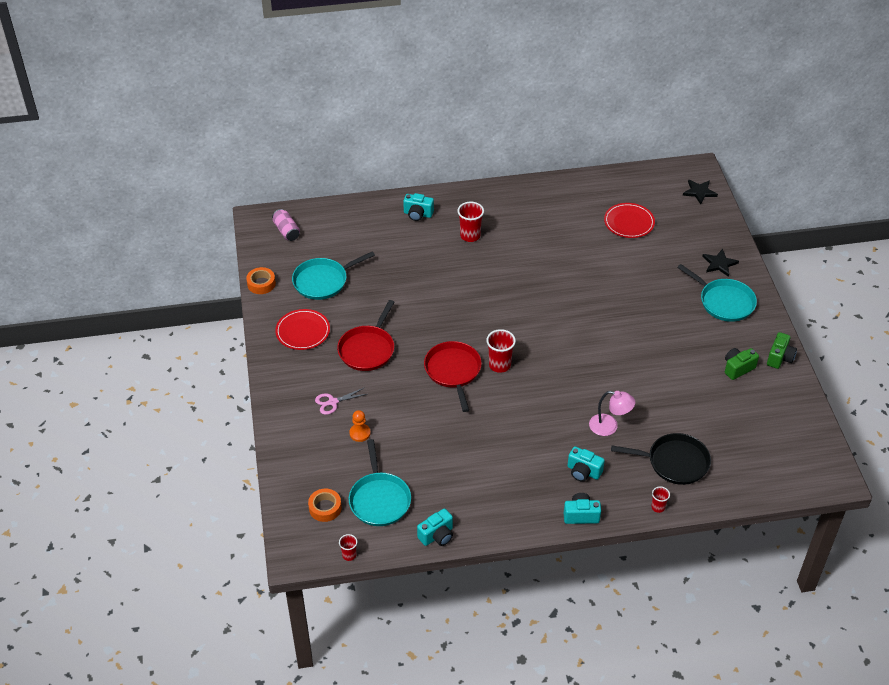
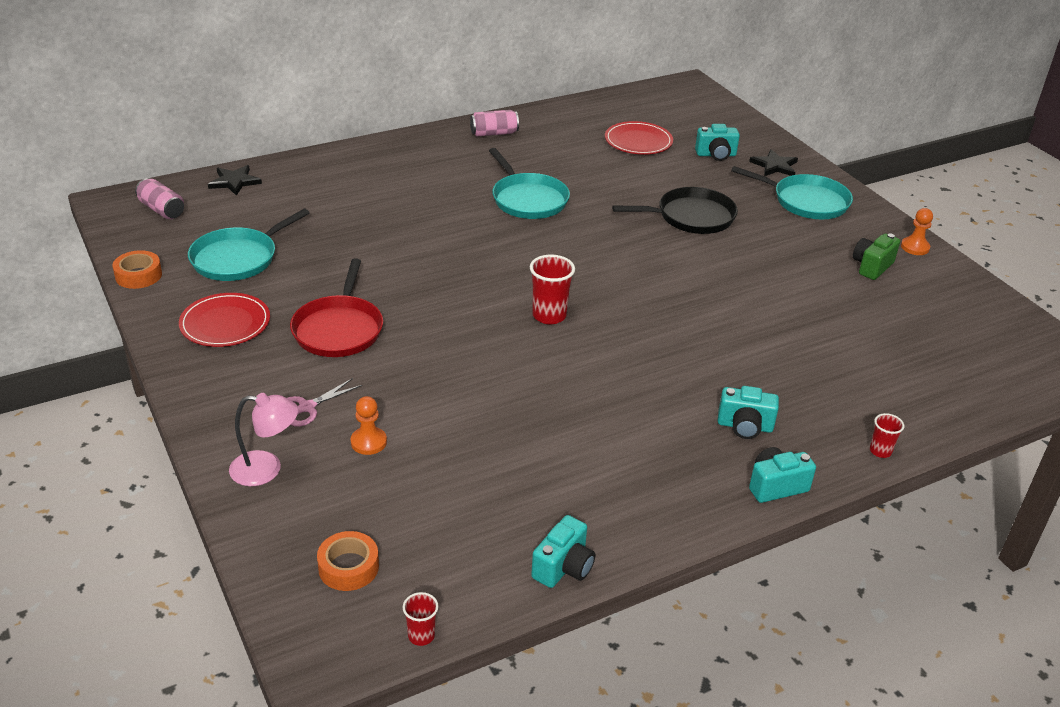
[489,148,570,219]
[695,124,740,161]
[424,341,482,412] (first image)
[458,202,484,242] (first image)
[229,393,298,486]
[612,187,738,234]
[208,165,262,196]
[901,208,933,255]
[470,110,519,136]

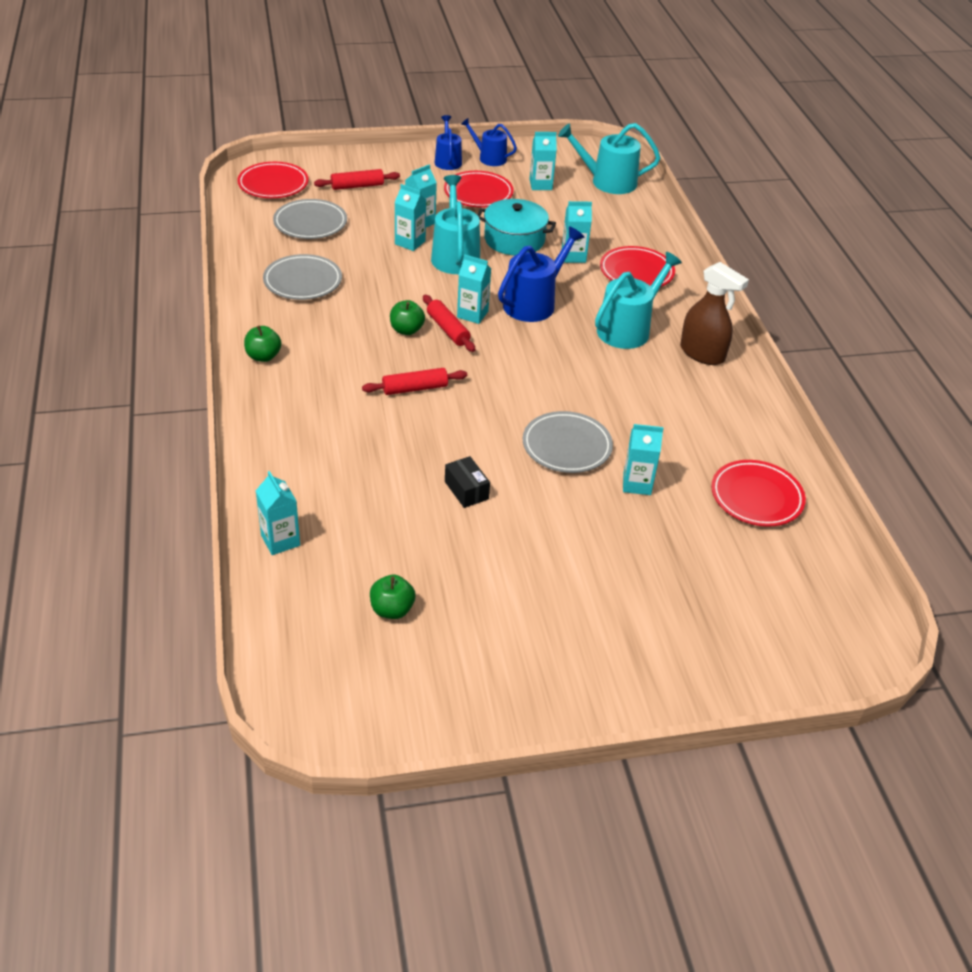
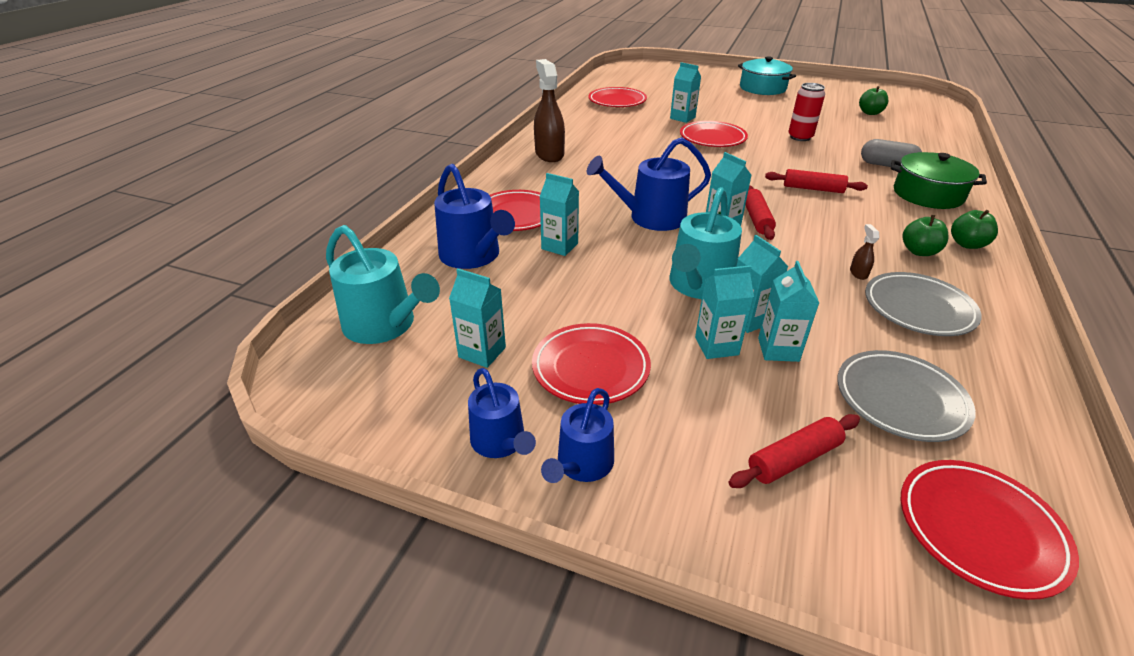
[758,261,819,362]
[728,414,860,488]
[902,215,948,256]
[788,83,825,141]
[738,56,796,95]
[680,121,748,147]
[595,252,682,349] (first image)
[434,164,515,269]
[850,224,879,280]
[861,139,922,168]
[891,152,987,209]

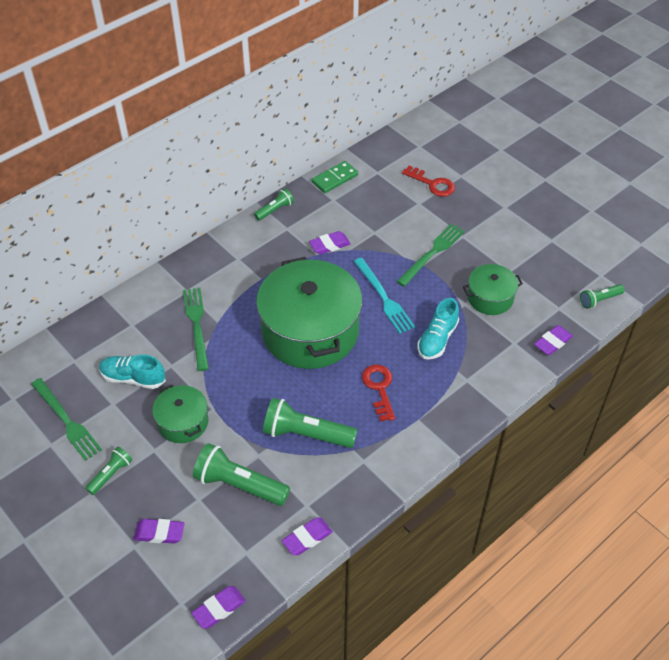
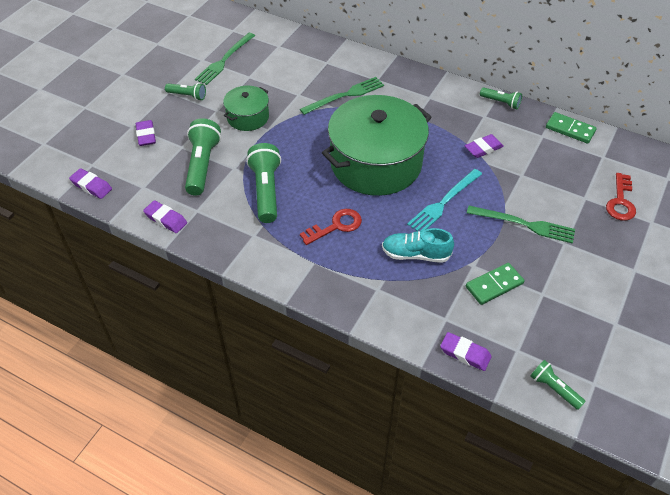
[99,354,166,389] (first image)
[465,134,504,158]
[466,263,524,305]

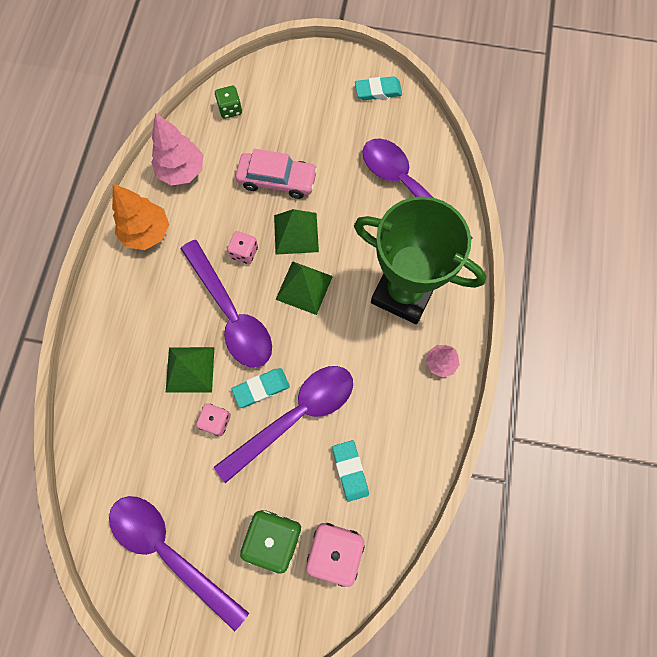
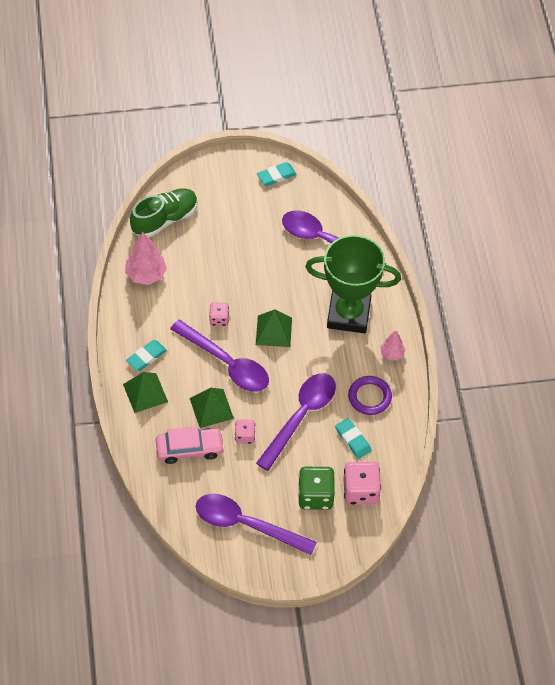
[112,184,169,250] (first image)
[130,188,198,238]
[126,340,167,371]
[155,426,225,464]
[123,372,168,413]
[348,376,392,415]

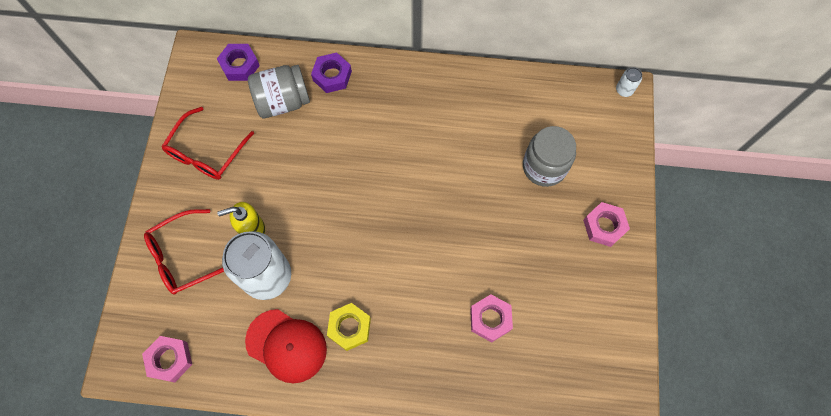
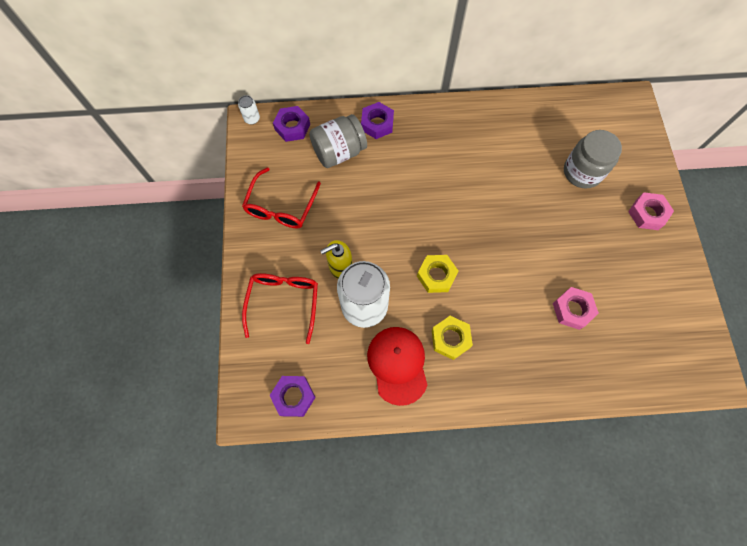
[270,376,316,417]
[242,273,318,344]
[367,327,428,406]
[238,95,260,124]
[417,255,459,293]

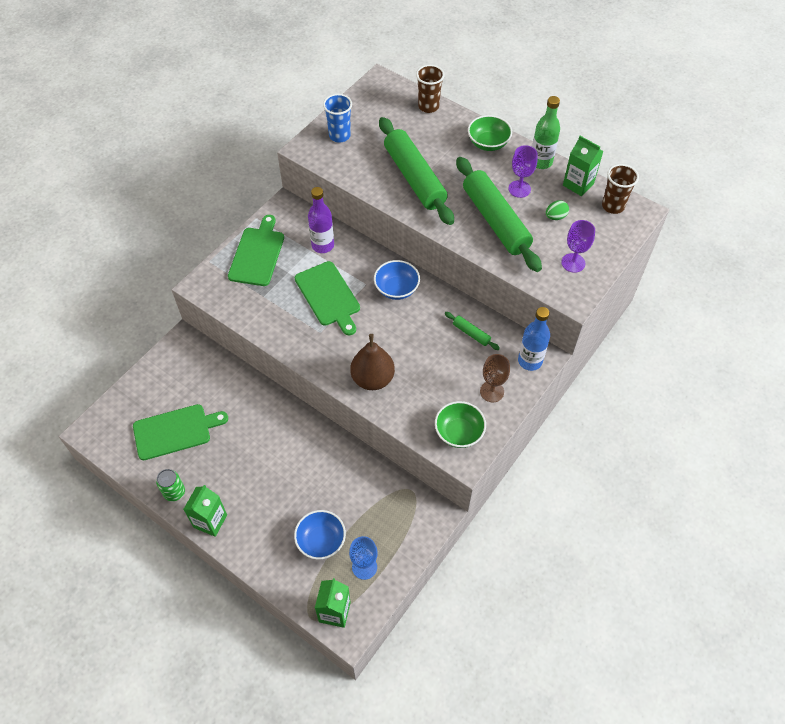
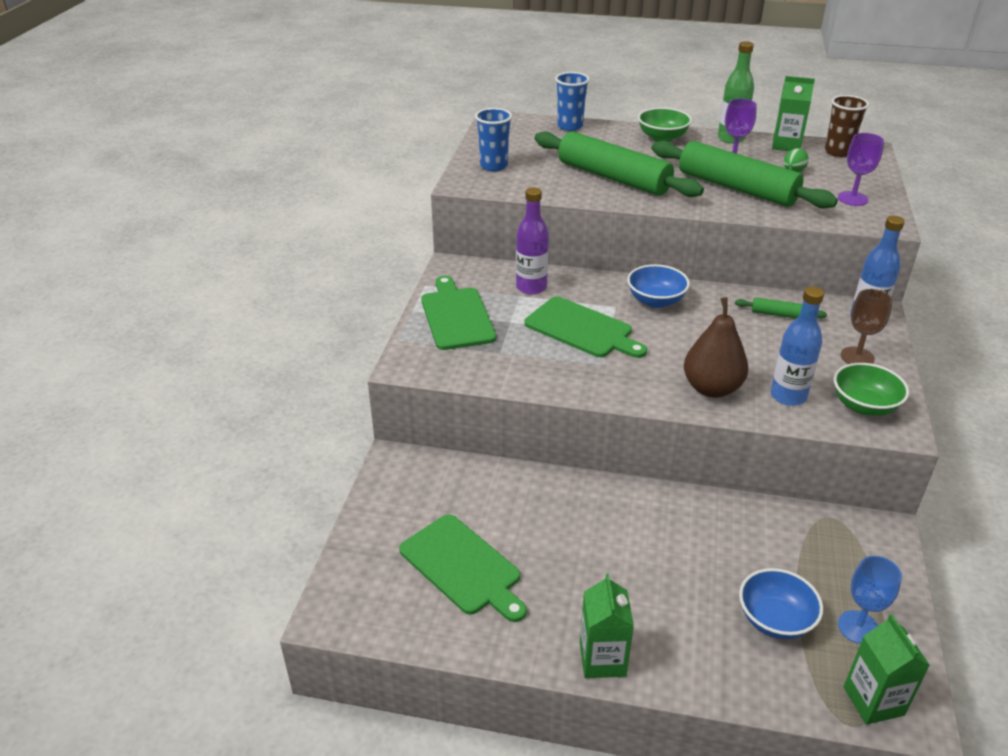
[399,514,527,622]
[156,469,185,502] (first image)
[555,72,590,131]
[770,287,824,406]

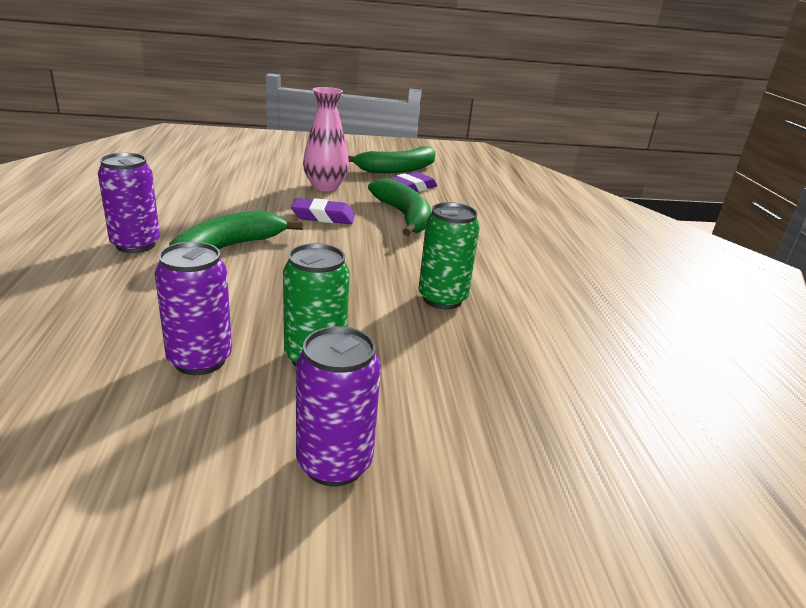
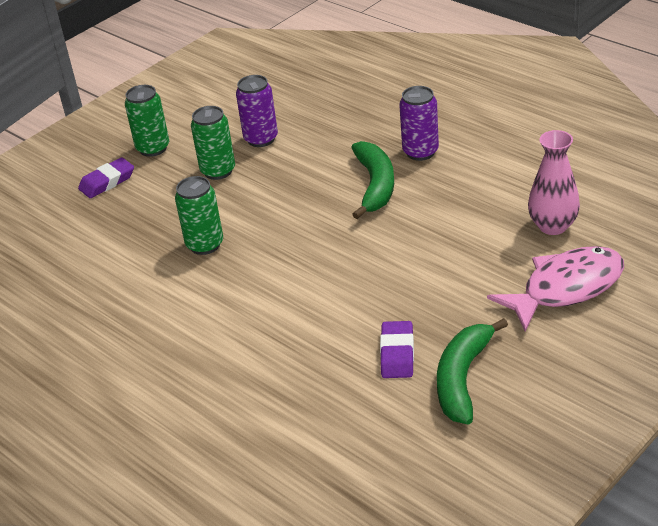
[78,157,134,198]
[125,85,169,157]
[528,130,580,235]
[368,178,431,236] (first image)
[487,246,624,332]

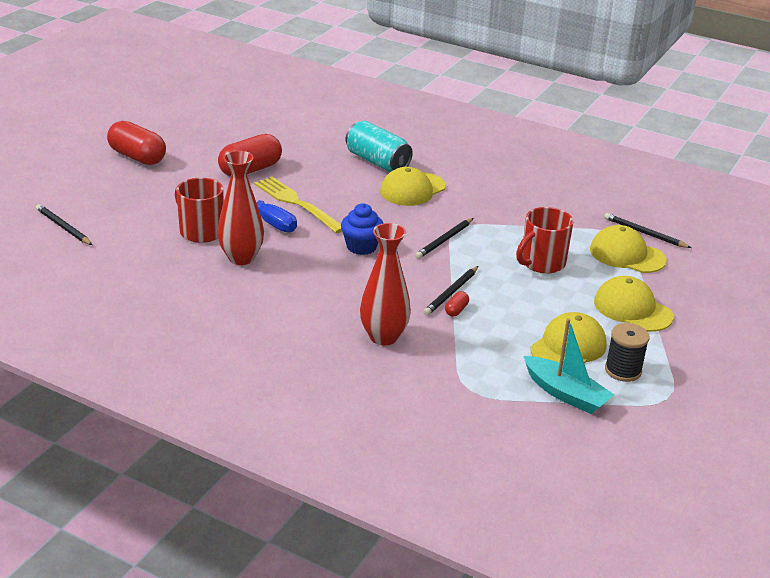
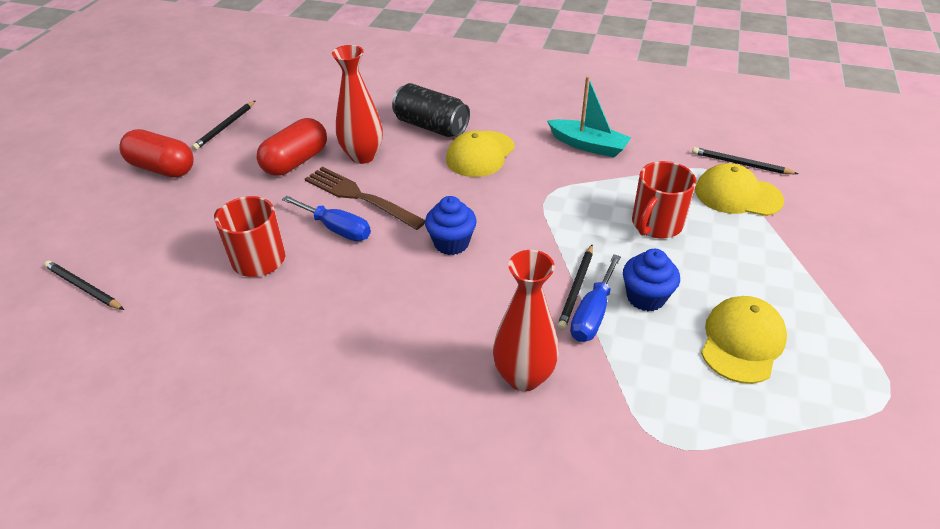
[332,45,383,164]
[305,167,425,230]
[392,83,470,137]
[192,100,256,150]
[570,255,621,342]
[547,76,631,158]
[594,276,674,332] (first image)
[605,323,649,382] (first image)
[623,249,680,312]

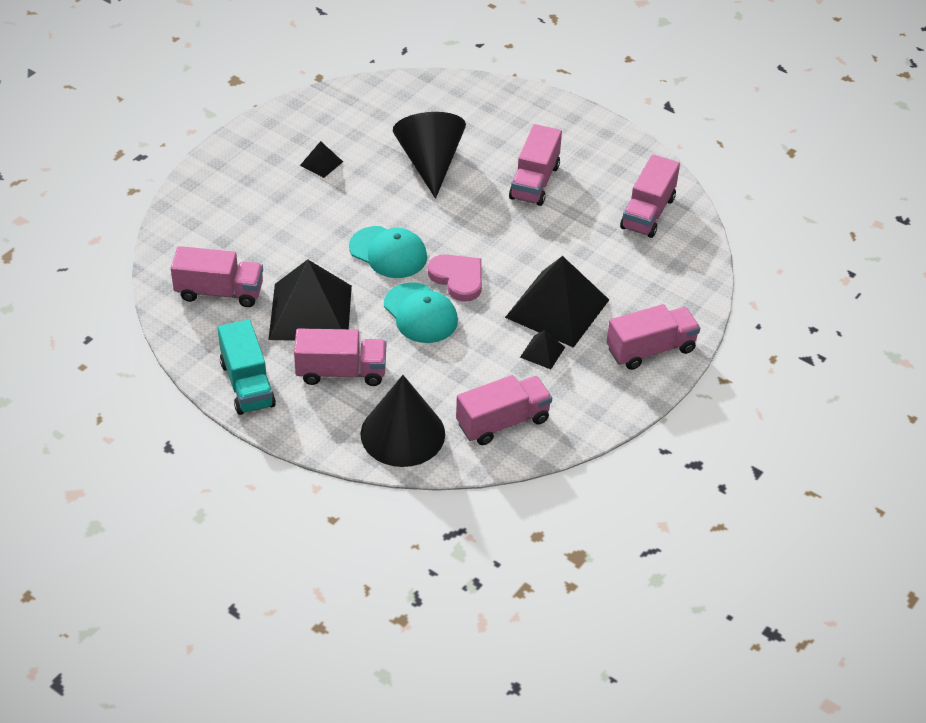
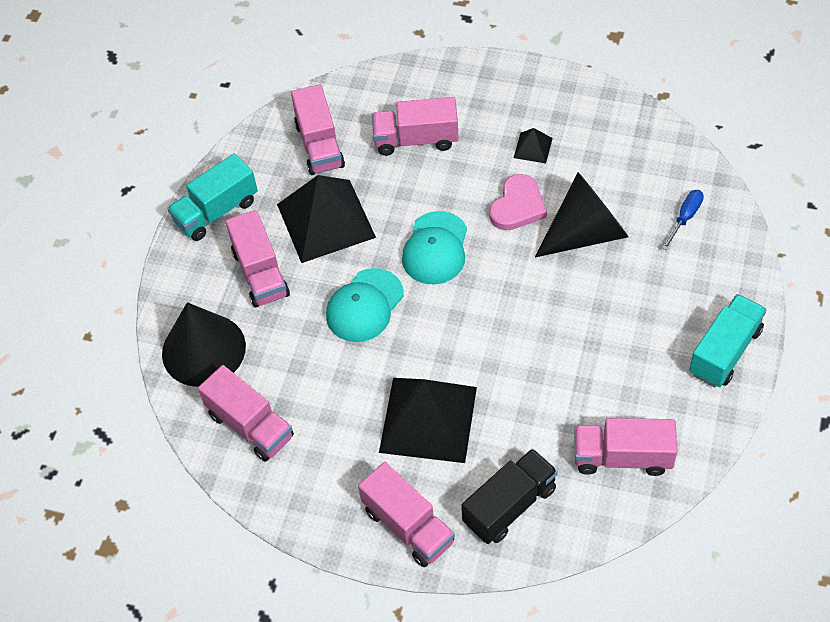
[489,174,547,230]
[372,97,459,156]
[520,330,565,369] (first image)
[461,448,558,544]
[662,190,704,250]
[689,294,767,387]

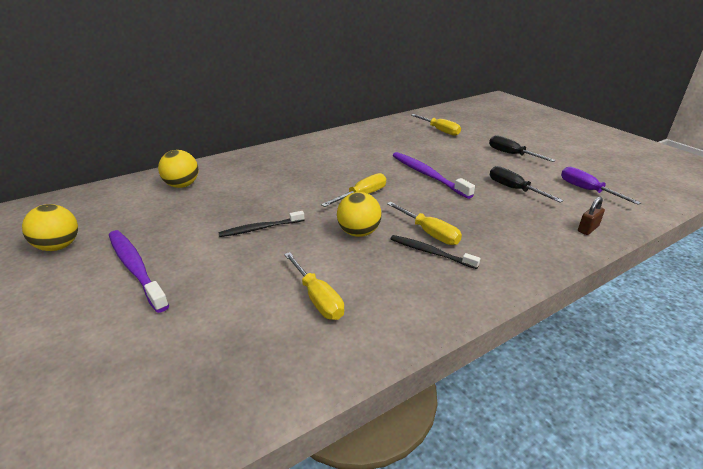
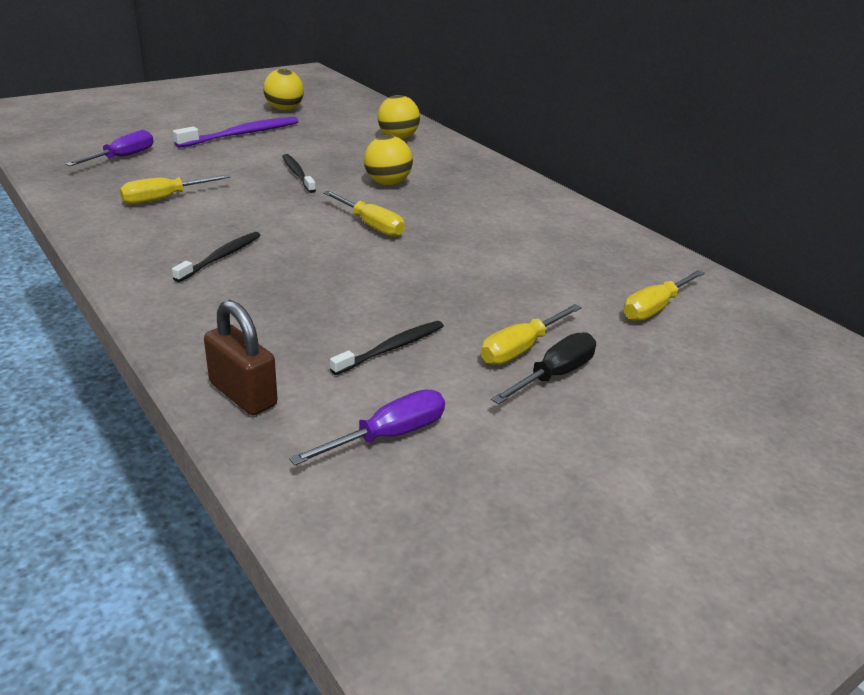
[364,135,413,185]
[481,304,582,365]
[393,152,475,199] (first image)
[330,321,444,375]
[204,300,277,415]
[65,130,154,166]

